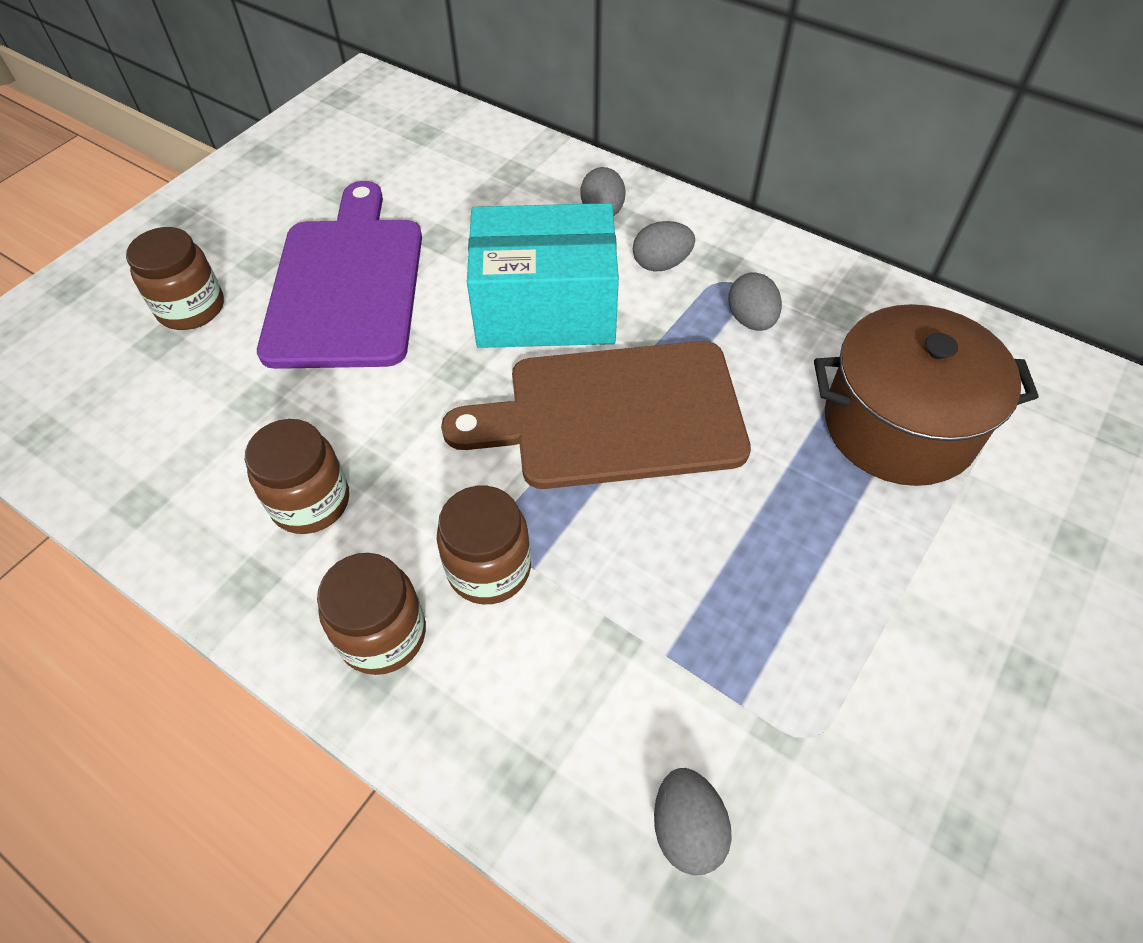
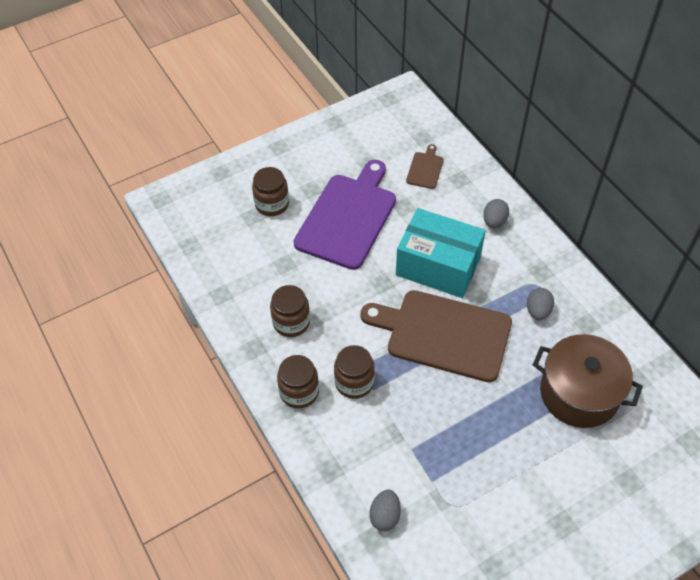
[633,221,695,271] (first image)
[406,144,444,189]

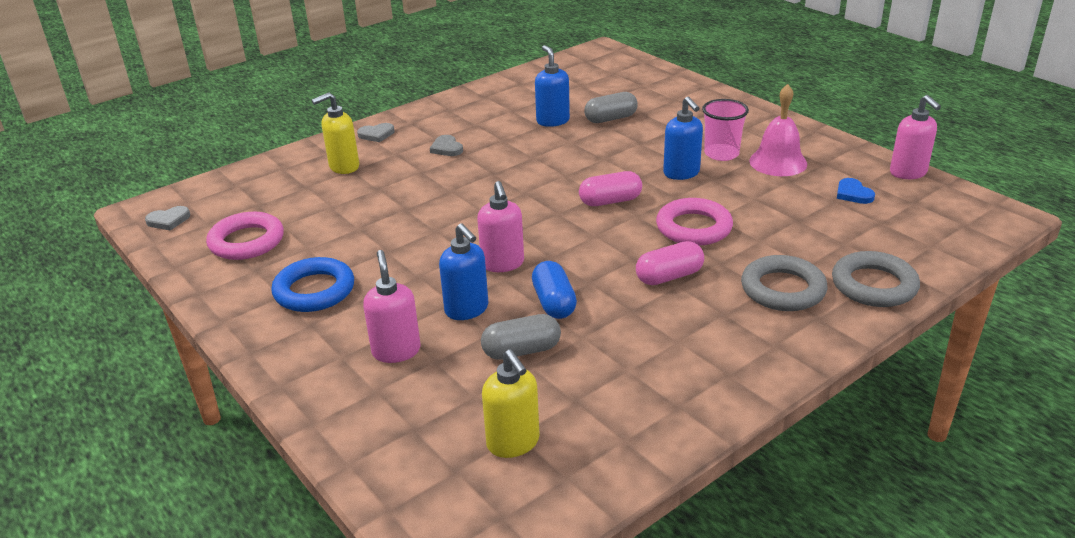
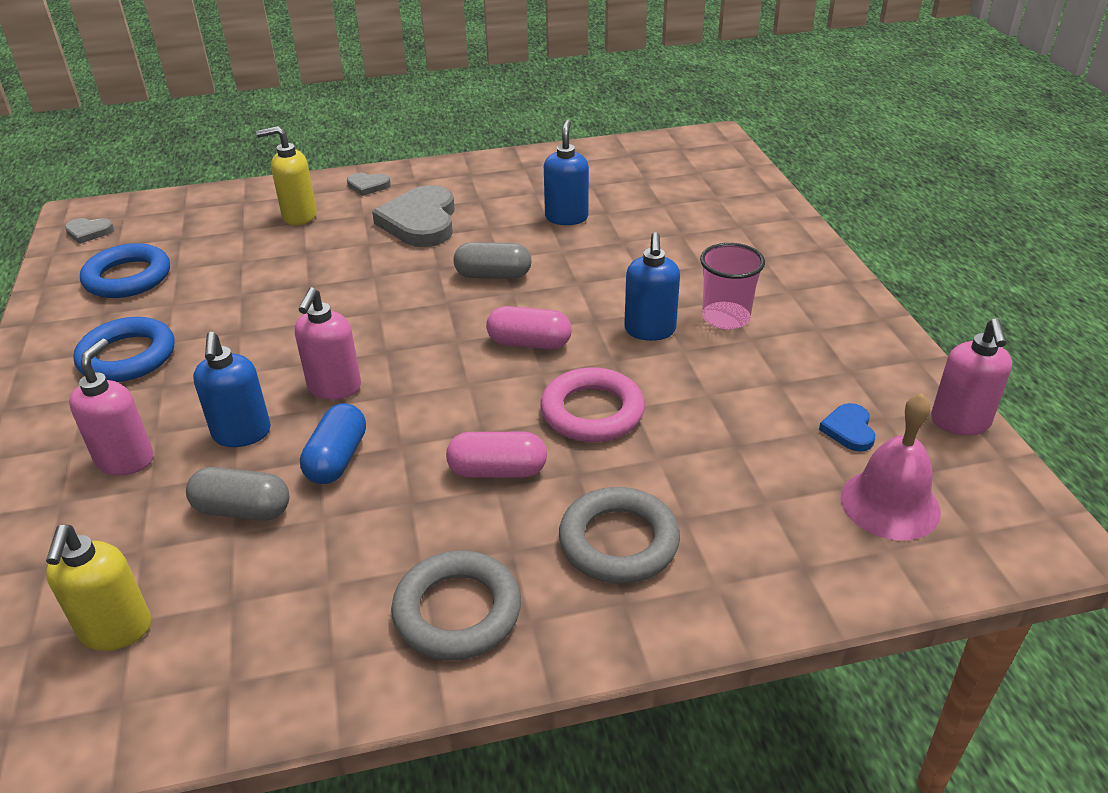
[80,243,170,298]
[372,185,455,247]
[454,242,532,279]
[841,394,941,540]
[391,551,521,660]

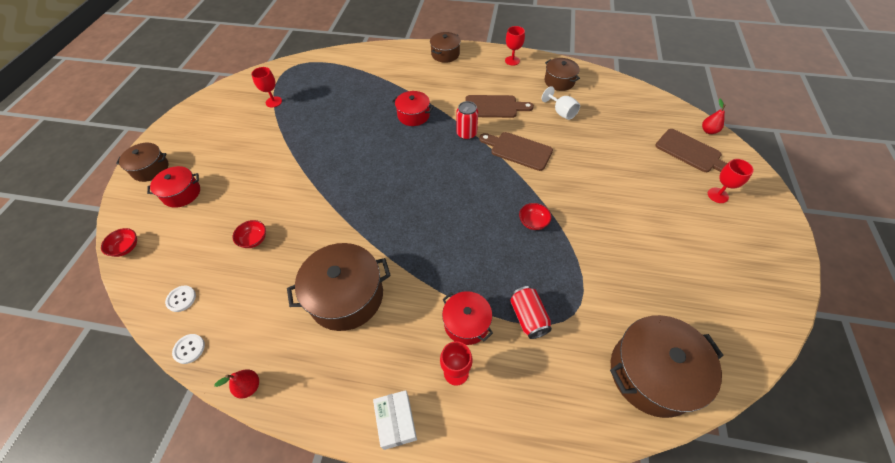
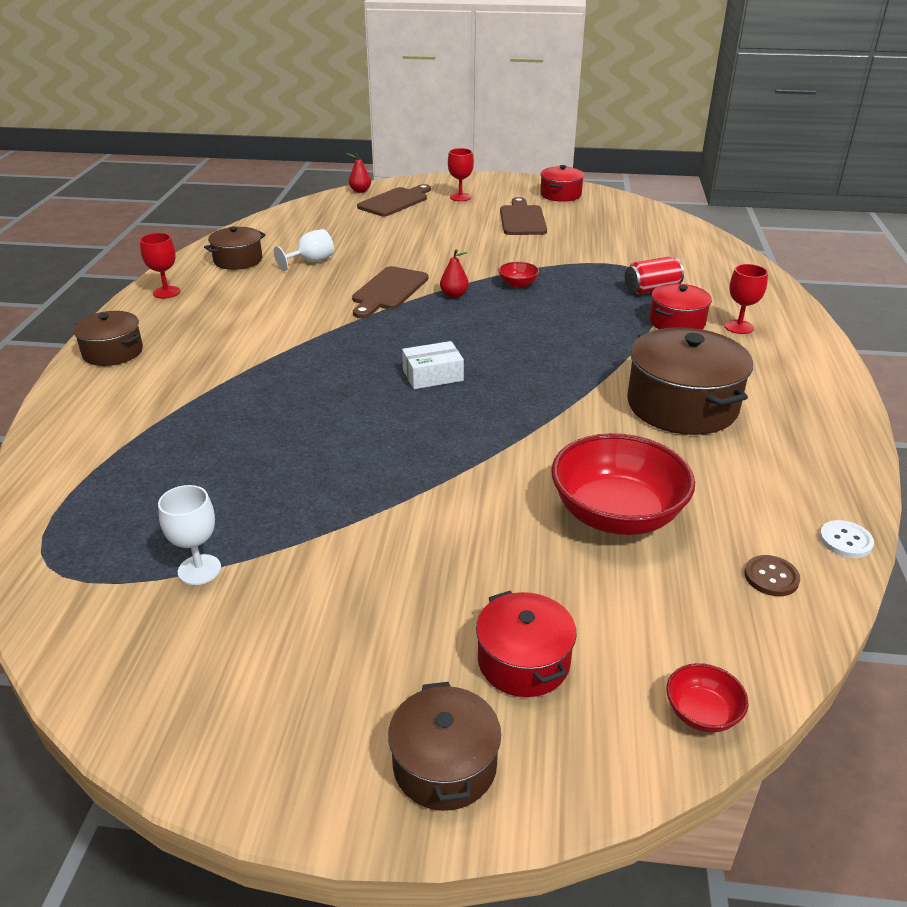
[744,555,800,596]
[440,249,469,298]
[552,433,695,535]
[158,485,221,585]
[402,341,464,389]
[540,165,584,202]
[457,101,478,140] (first image)
[500,197,547,235]
[610,315,724,418] (first image)

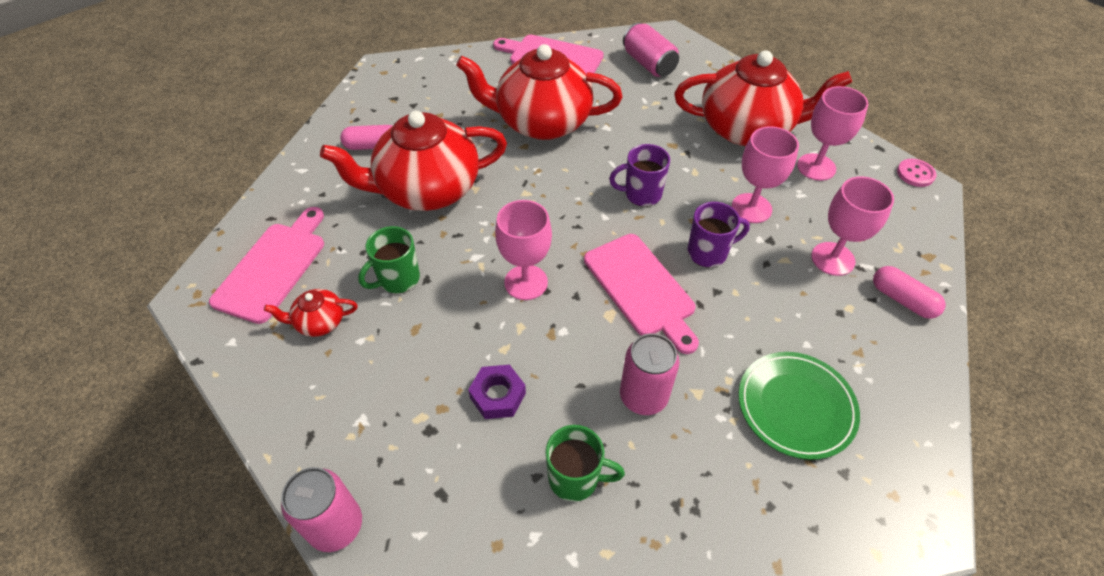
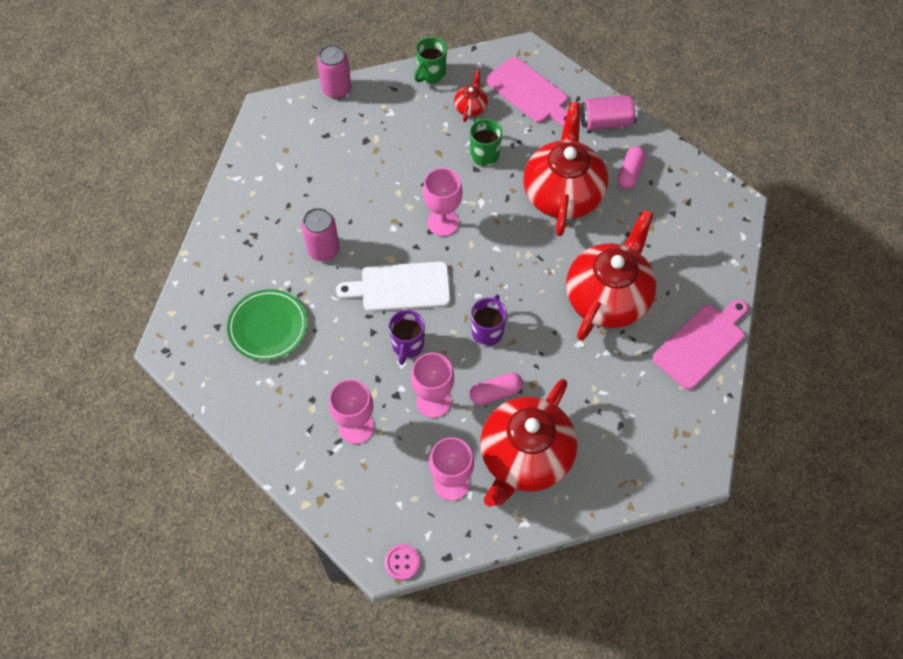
[468,365,526,419] (first image)
[414,37,447,84]
[336,262,450,311]
[580,95,638,130]
[469,373,523,405]

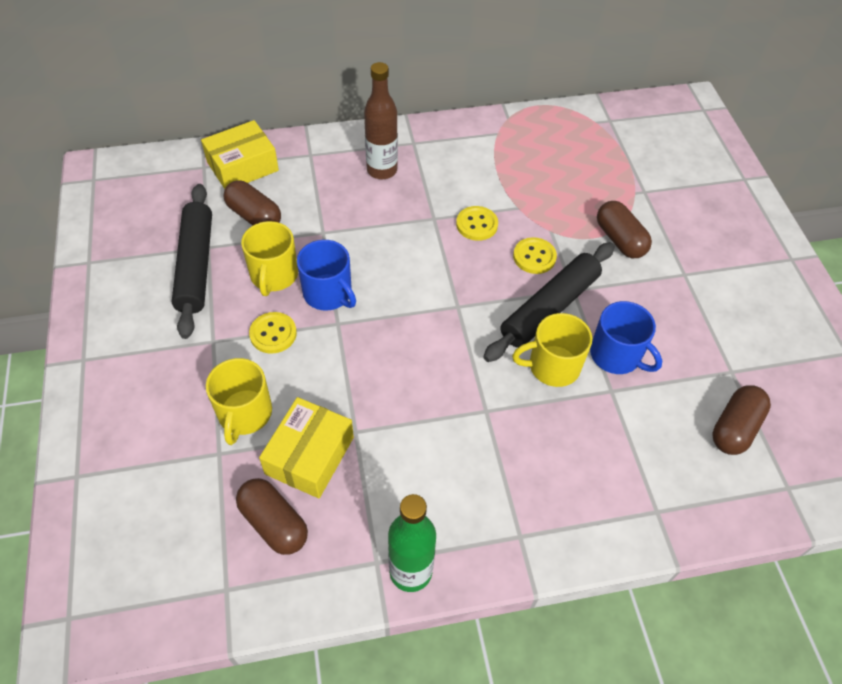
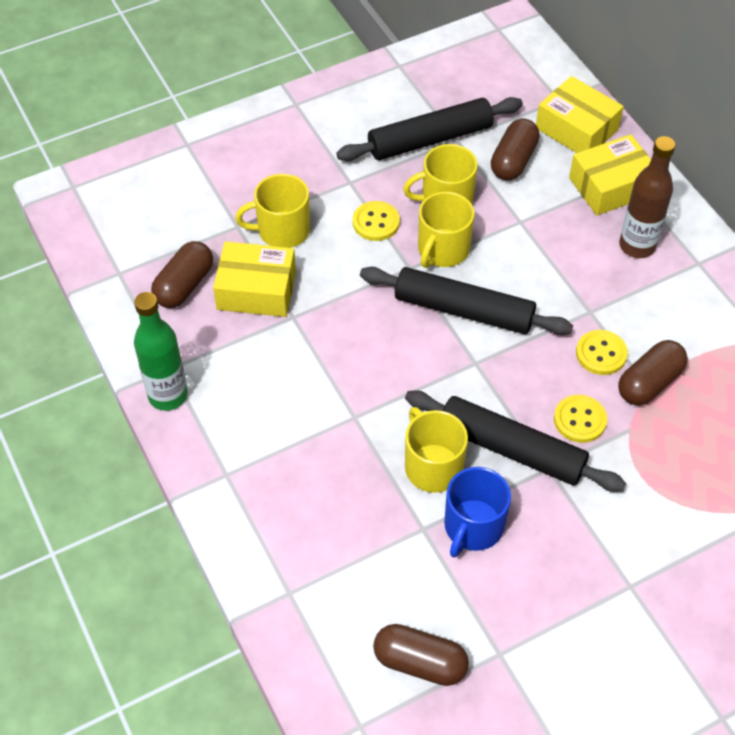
[418,192,475,268]
[618,340,688,405]
[360,267,573,335]
[569,134,651,215]

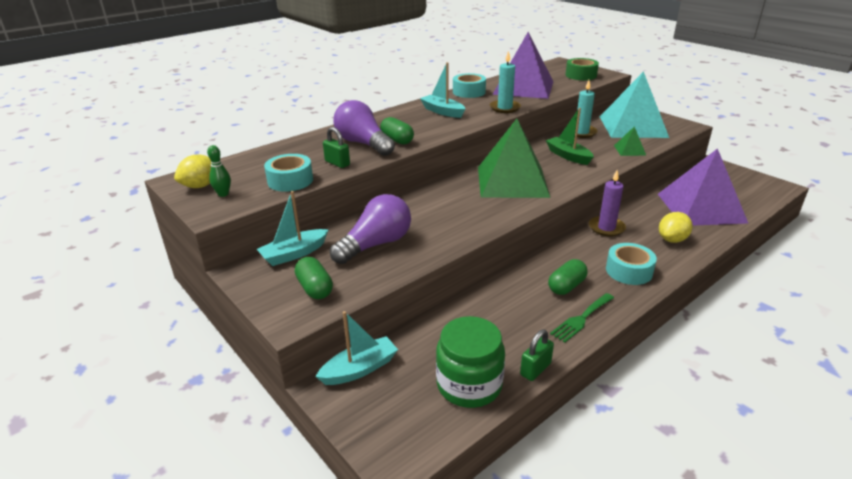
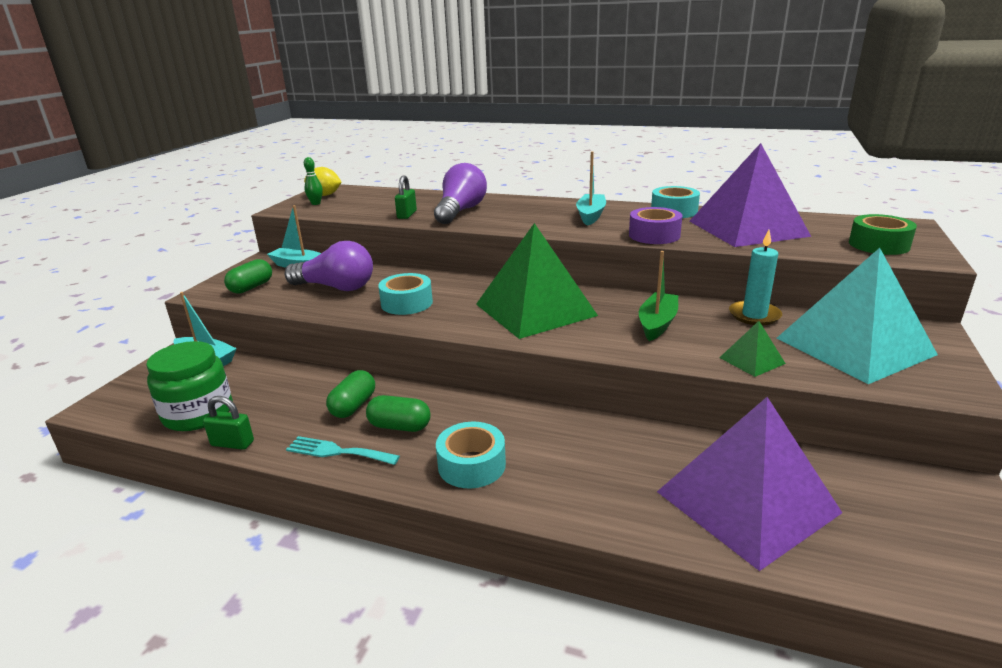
[378,273,433,315]
[326,370,375,418]
[629,207,682,244]
[286,436,400,465]
[589,170,626,237] (first image)
[659,212,693,243] (first image)

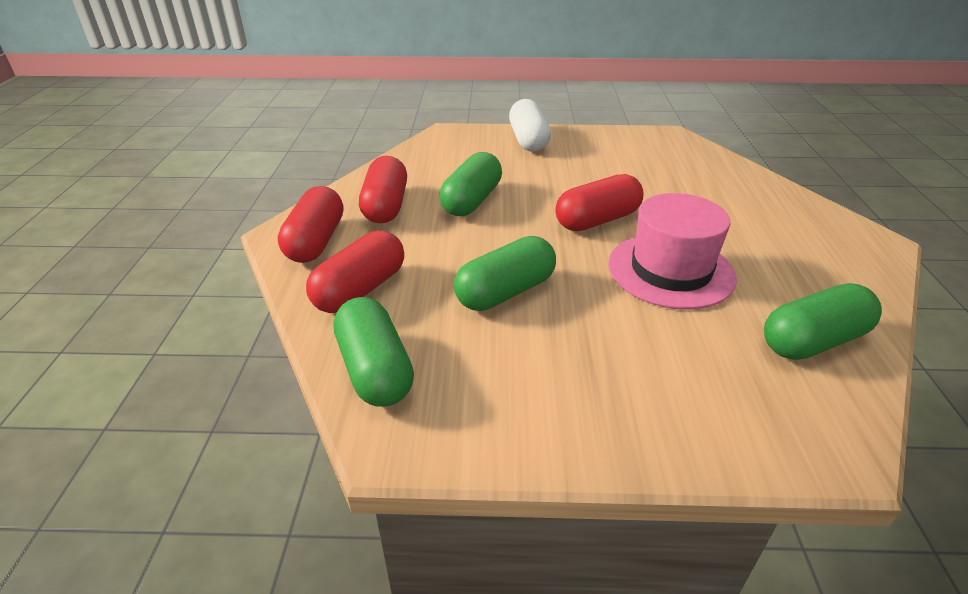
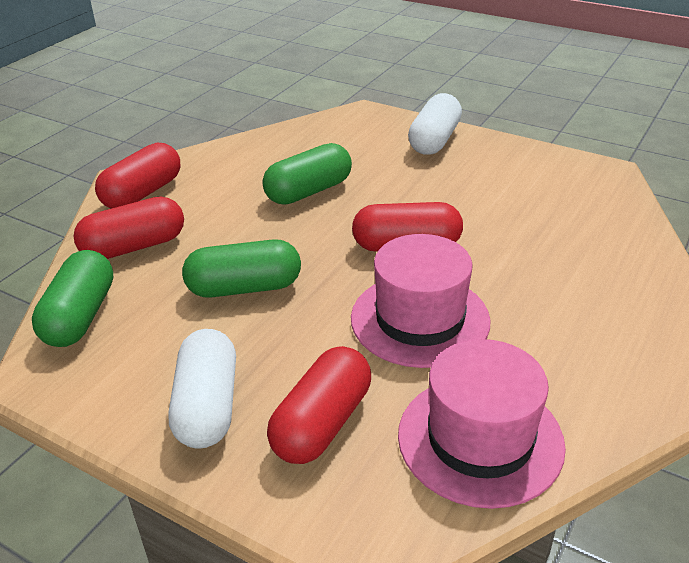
[267,346,371,464]
[398,339,566,509]
[169,329,236,449]

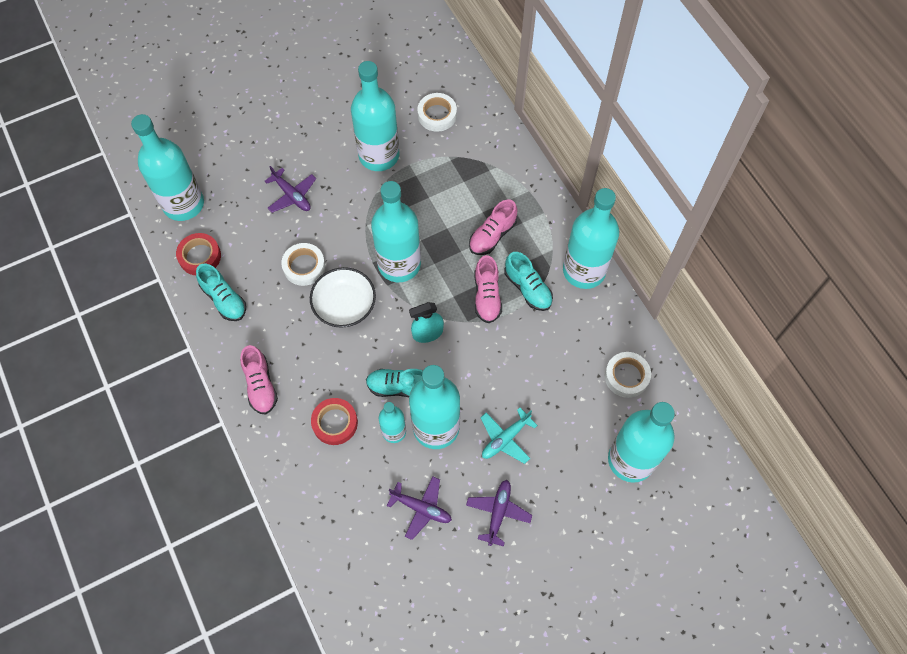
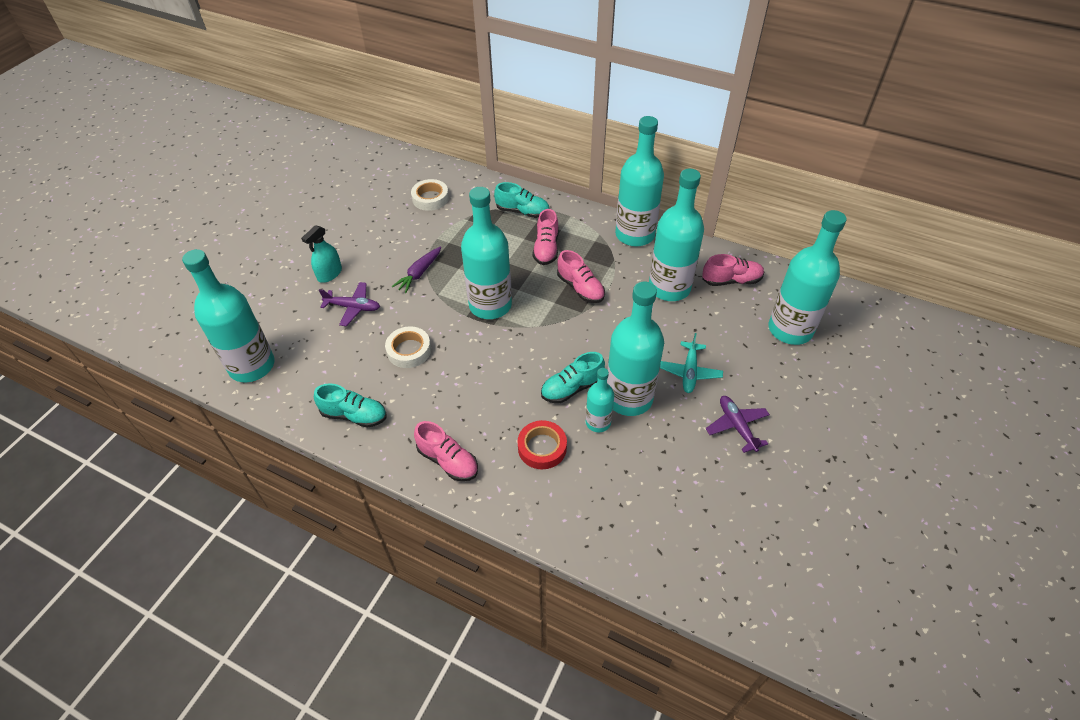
[176,233,221,275] (first image)
[310,267,376,328] (first image)
[649,169,704,301]
[387,477,452,540] (first image)
[301,225,342,283]
[494,182,550,218]
[702,254,764,286]
[392,246,441,293]

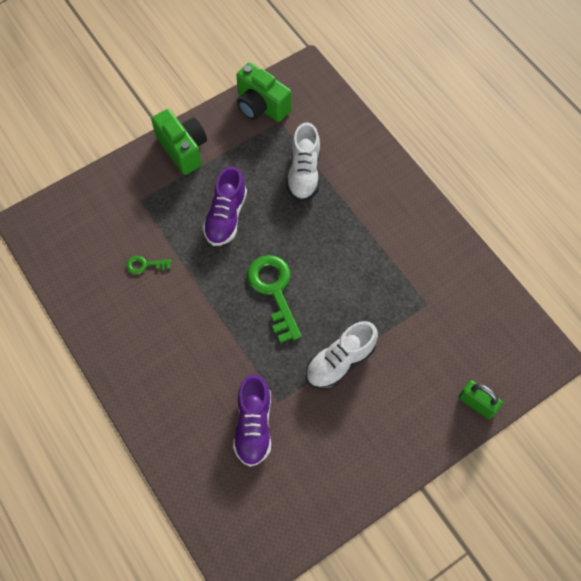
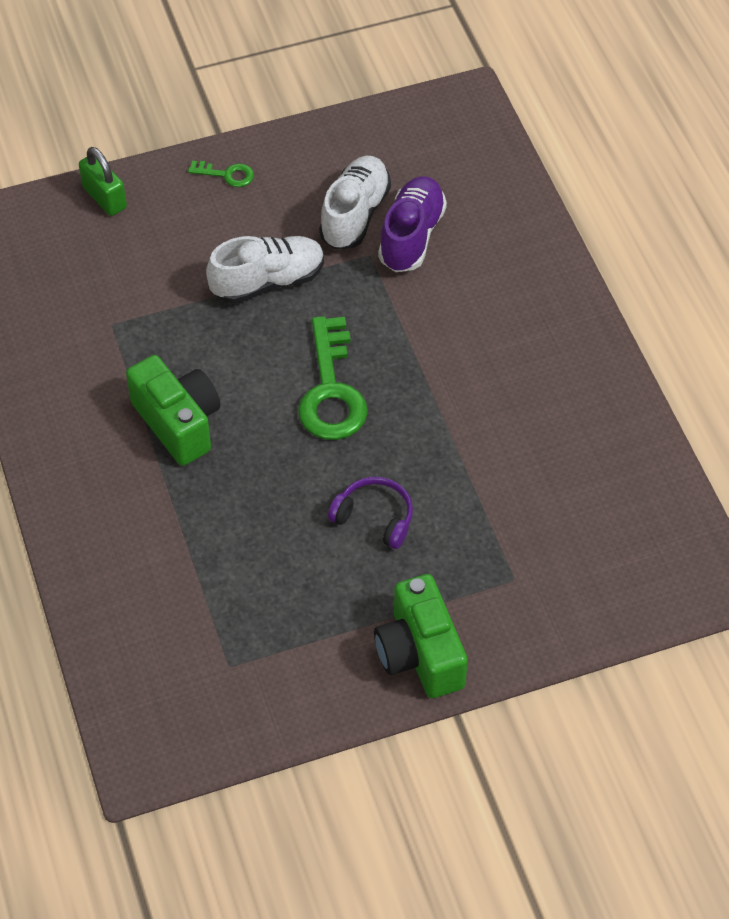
[188,161,254,187]
[328,477,413,549]
[126,355,221,466]
[319,156,391,249]

